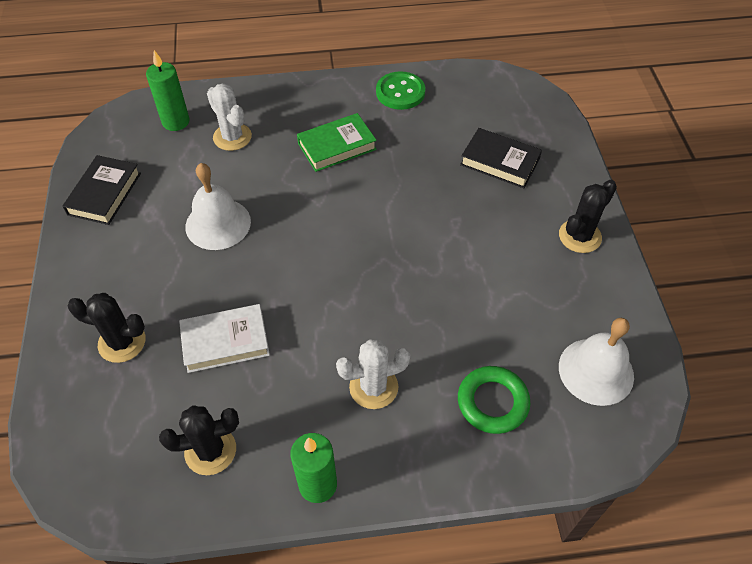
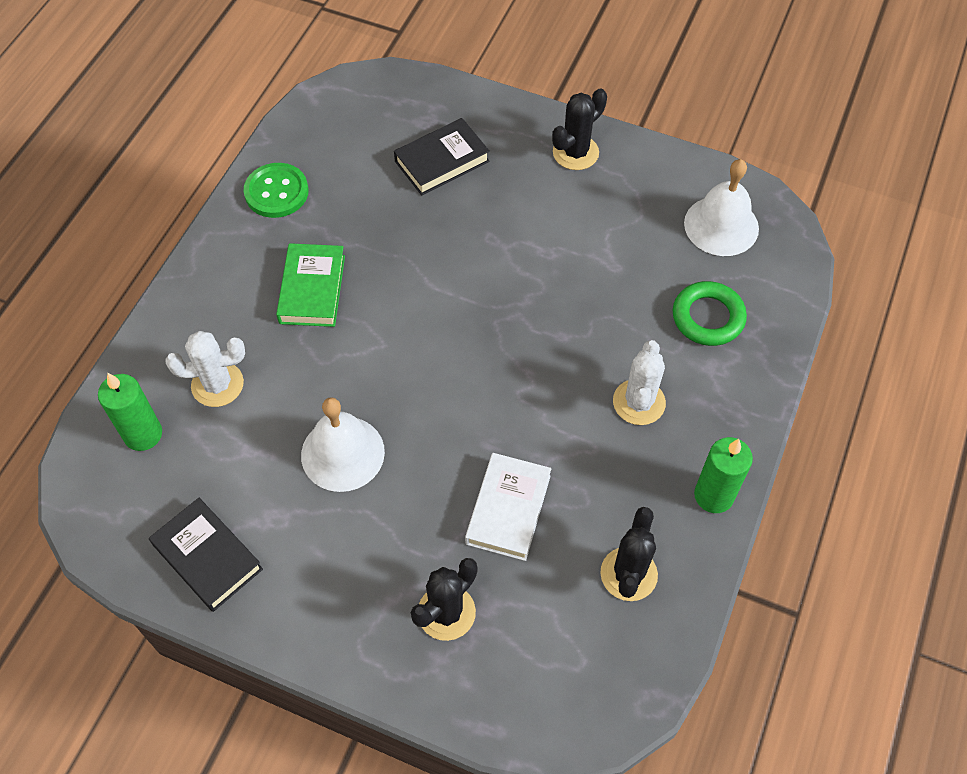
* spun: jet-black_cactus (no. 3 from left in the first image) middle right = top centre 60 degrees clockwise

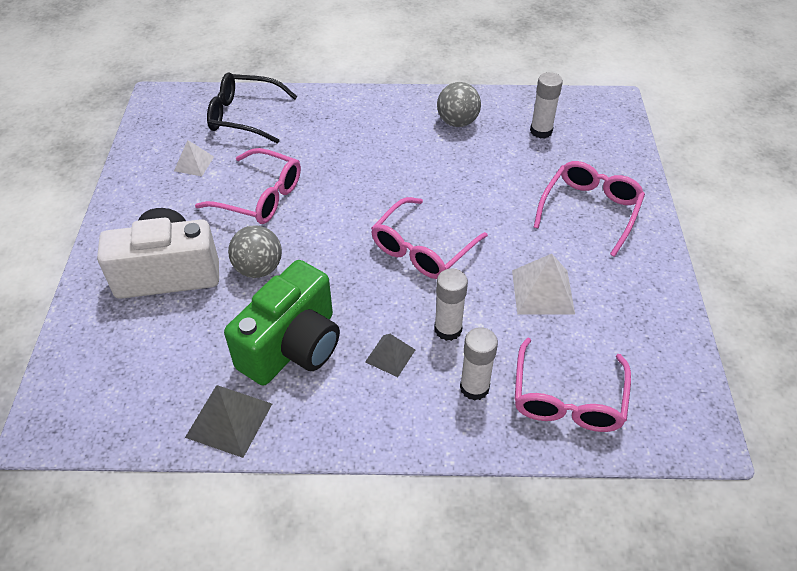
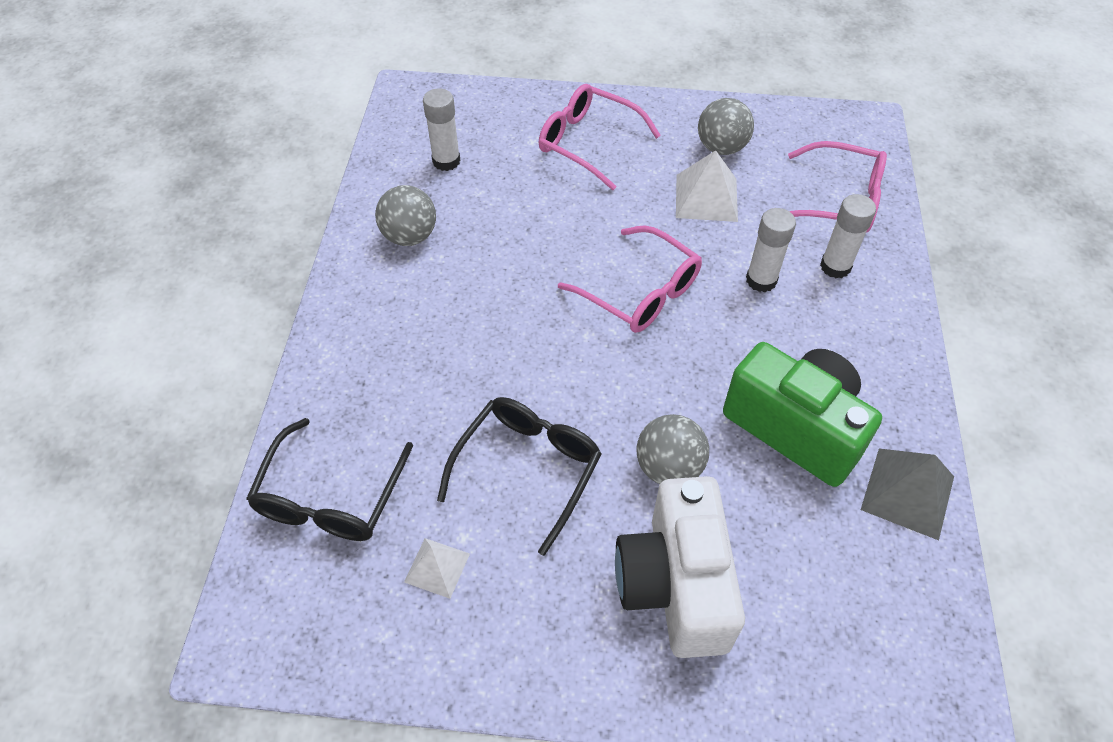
* missing: gray_solid_pyramid (no. 2 from left) centre
* appeared: gray_ball (no. 3 from left) top centre
* colour: pink_spectacles (no. 1 from left) top left to jet-black_spectacles (no. 2 from left) centre

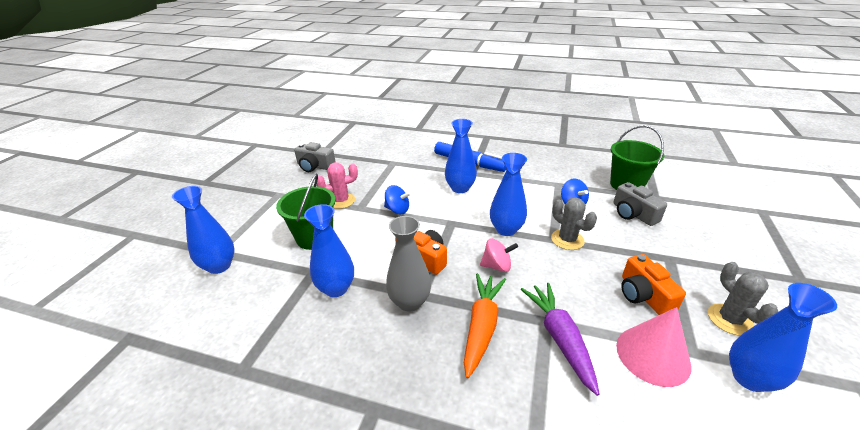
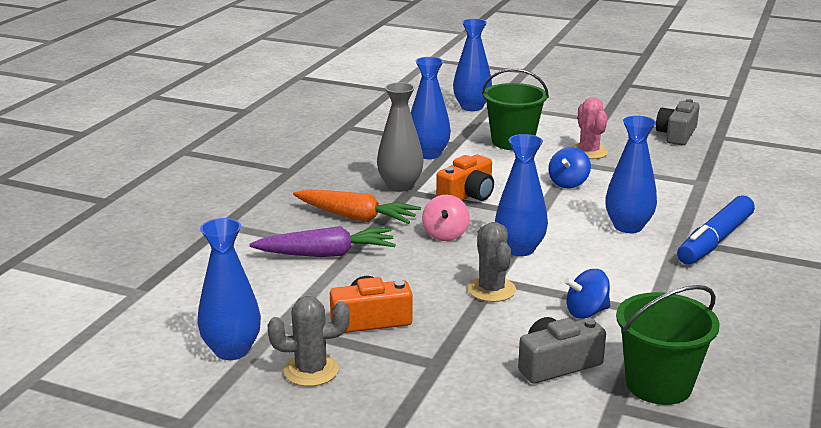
* missing: pink_solid_cone bottom right
* spun: gray_cactus (no. 1 from left in the first image) middle right = centre 75 degrees counterclockwise

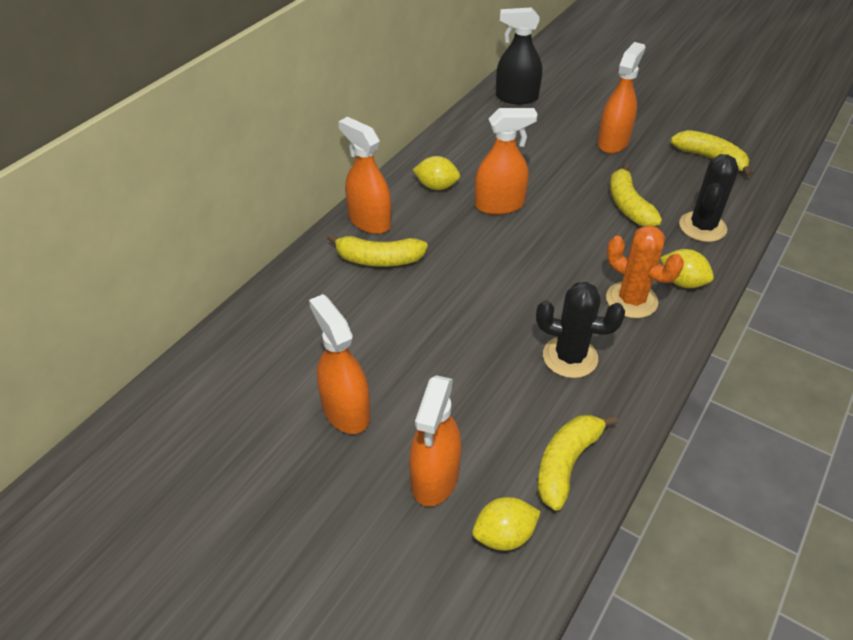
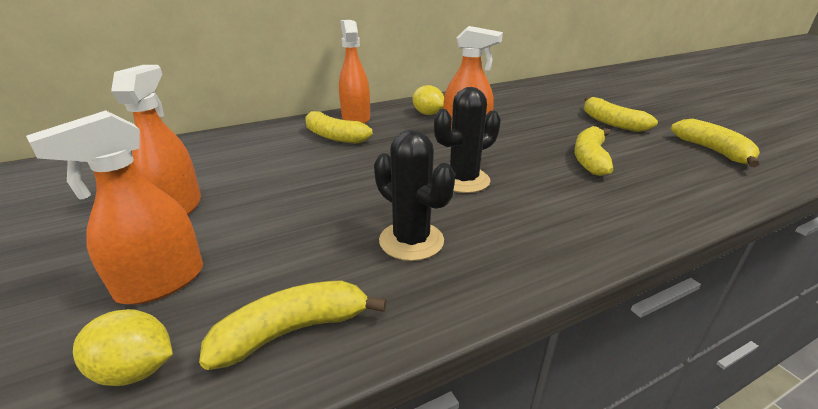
* missing: jet-black_spray_cleaner top centre
* missing: orange_cactus middle right
* missing: yellow_toy_lemon (no. 3 from left) middle right
* relocated: jet-black_cactus (no. 2 from left) top right to centre
* exchanged: orange_spray_cleaner (no. 5 from left) top right to yellow_banana (no. 4 from left) top right

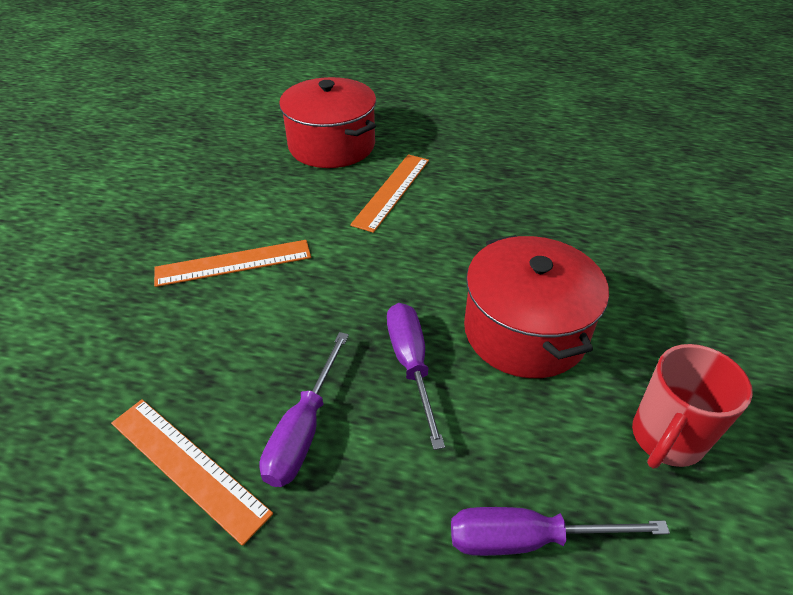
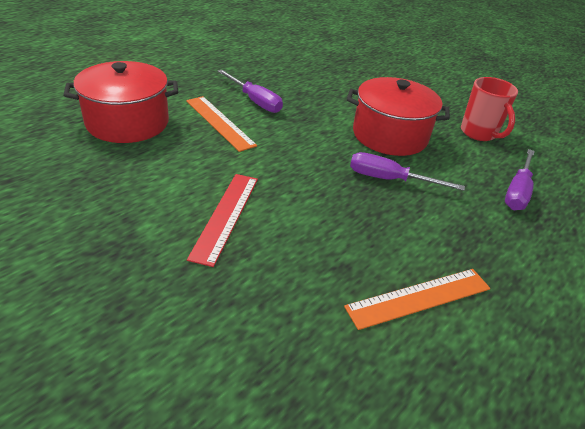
* relocated: purple_hand_screwdriver (no. 1 from left) bottom centre to top centre
* colour: orange_measuring_stick (no. 2 from left) middle left to red_measuring_stick centre

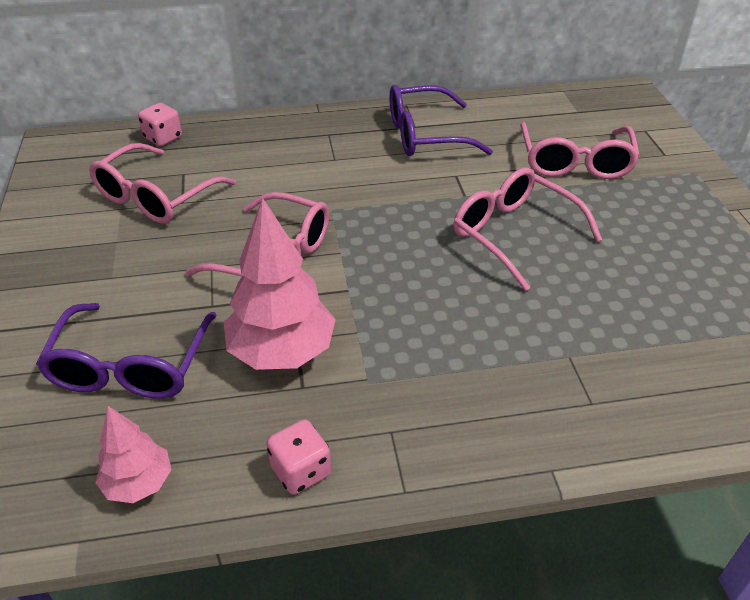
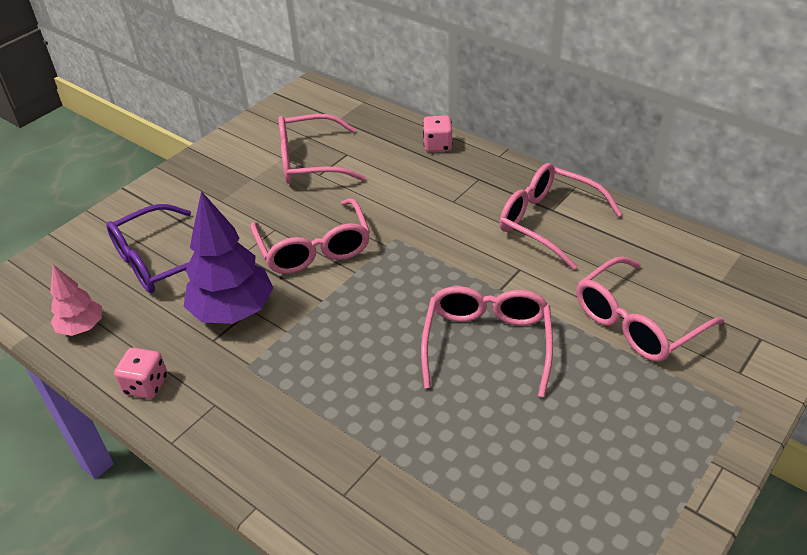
* relocated: pink_die (no. 1 from left in the first image) top left to pink_die (no. 2 from left) top centre
* colour: pink_toy_tree (no. 2 from left) centre to purple_toy_tree middle left
* colour: purple_spectacles (no. 2 from left) top centre to pink_spectacles (no. 4 from left) middle right

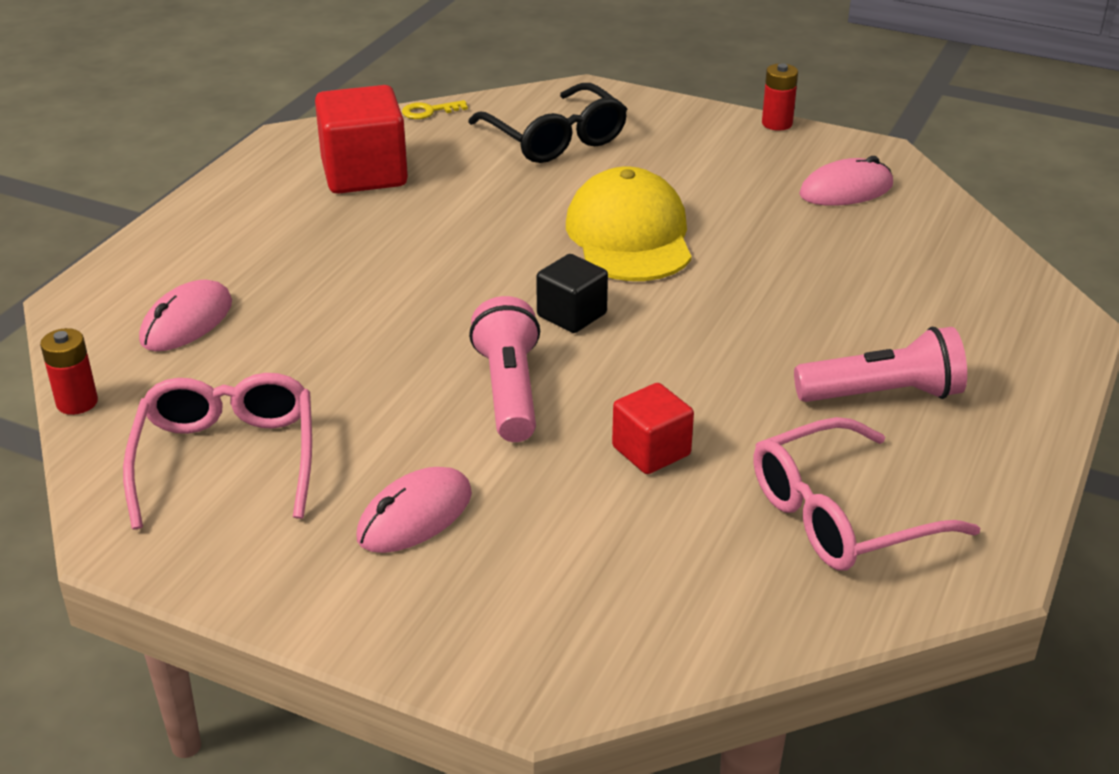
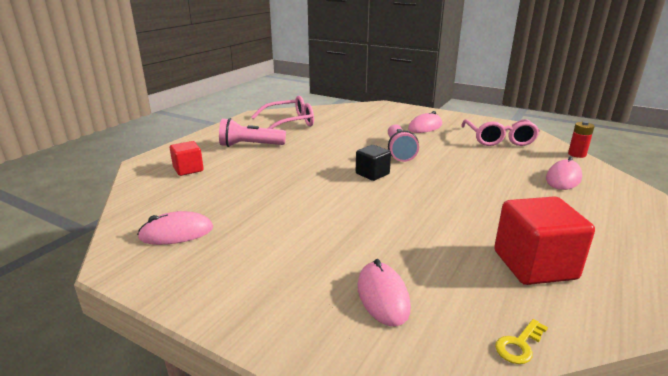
* missing: yellow_cap top centre
* missing: red_battery (no. 2 from left) top right
* relocated: red_cube (no. 2 from left in the first image) centre to red_cube (no. 1 from left) middle left
* exchanged: jet-black_spectacles top centre to pink_PC_mouse (no. 2 from left) bottom centre
* spun: yellow_key top centre = bottom right 150 degrees clockwise

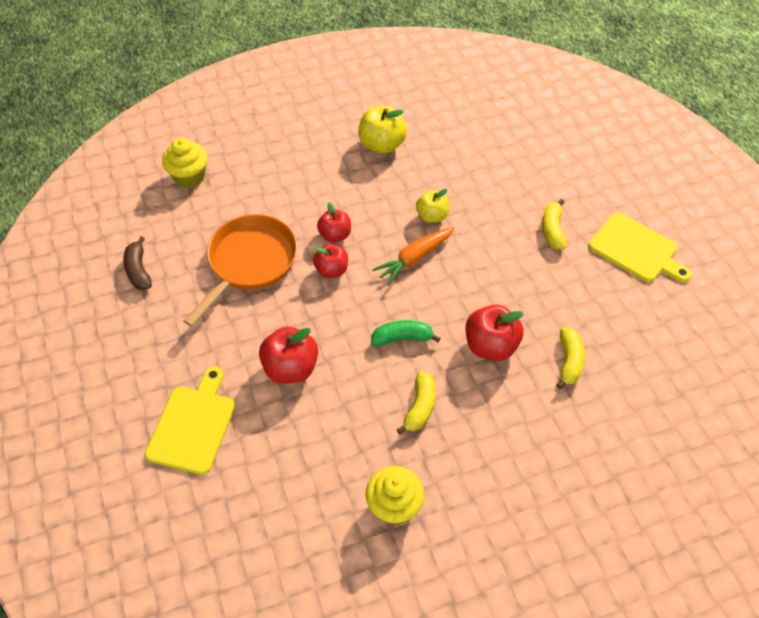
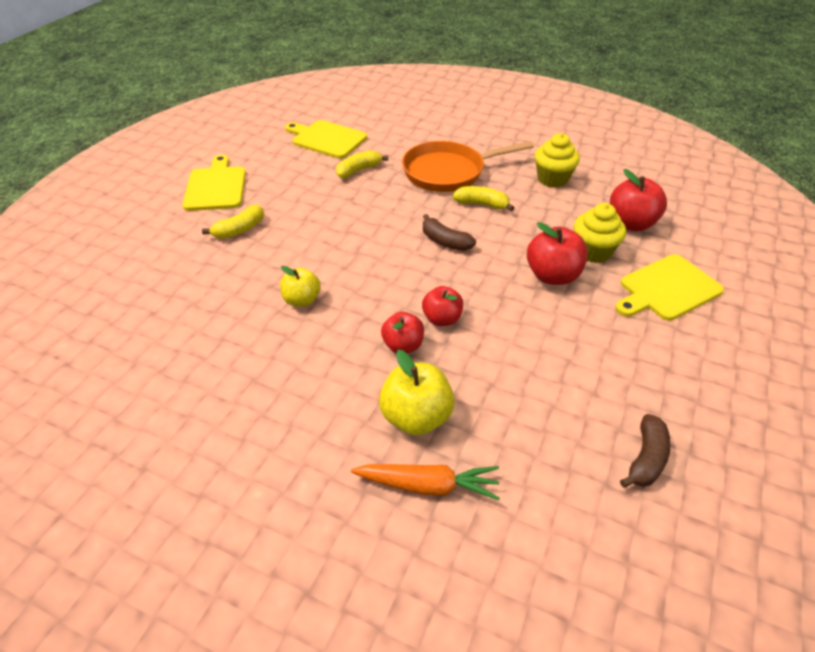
* appeared: yellow_cutting_board (no. 2 from left) top centre
* relocated: yellow_cupcake (no. 1 from left in the first image) top left to yellow_cupcake (no. 2 from left) middle right
* relocated: orange_skillet middle left to top centre
* relocated: yellow_apple (no. 1 from left in the first image) top centre to yellow_apple (no. 2 from left) centre
* relocated: orange_carrot centre to bottom centre
* relocated: red_apple (no. 4 from left) centre to top right
* colour: green_banana centre to russet_banana (no. 1 from left) centre
* spun: yellow_banana (no. 1 from left in the first image) centre = top centre 45 degrees clockwise

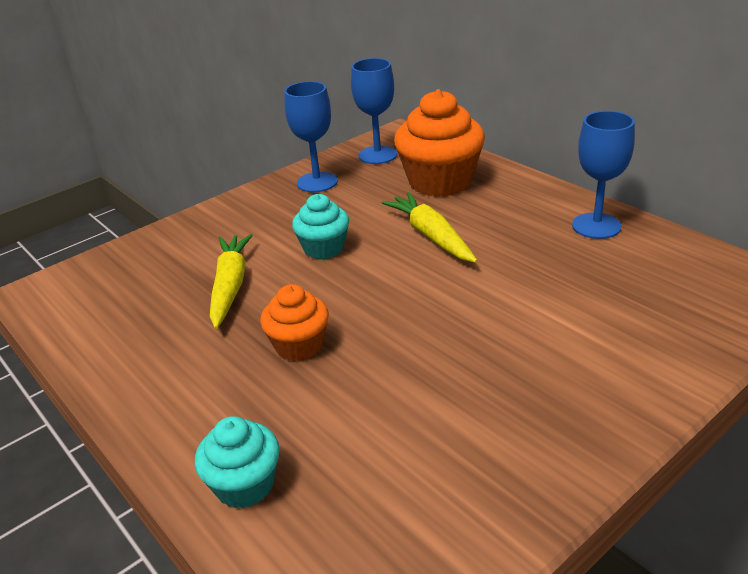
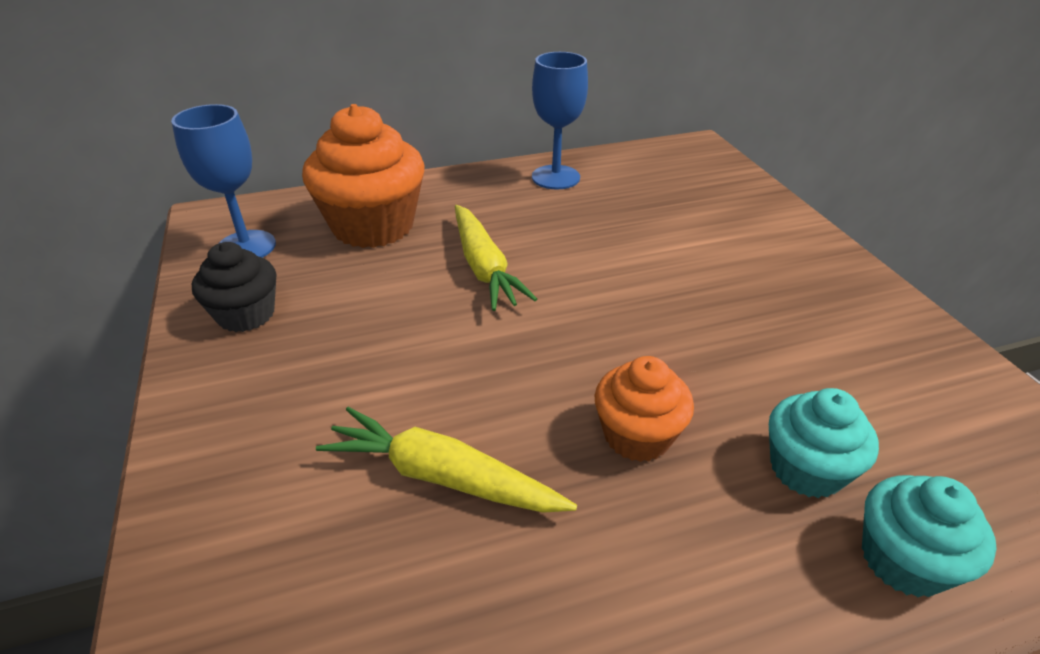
* relocated: aqua_cupcake (no. 2 from left in the first image) centre to aqua_cupcake (no. 1 from left) bottom right
* exchanged: royal_blue_chalice (no. 1 from left) top centre to jet-black_cupcake middle left
* spun: yellow_carrot (no. 2 from left) centre = centre 105 degrees counterclockwise

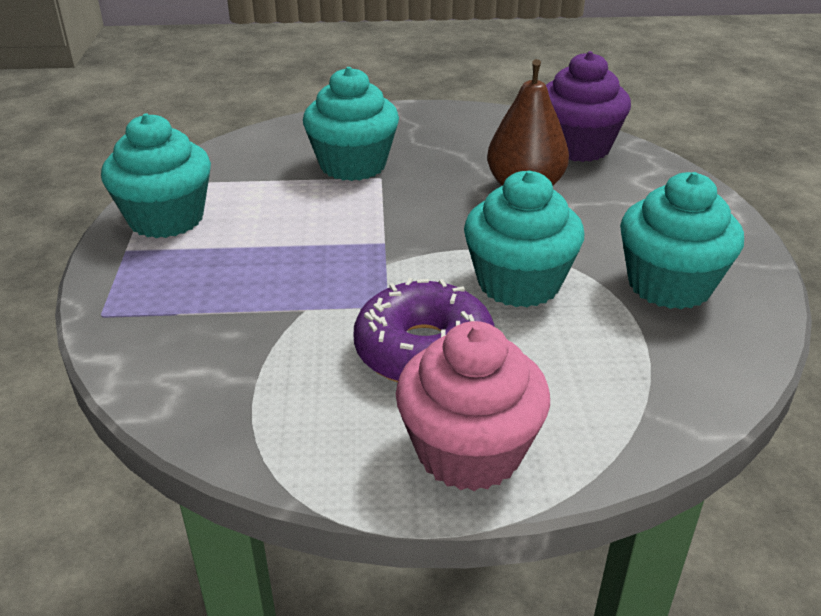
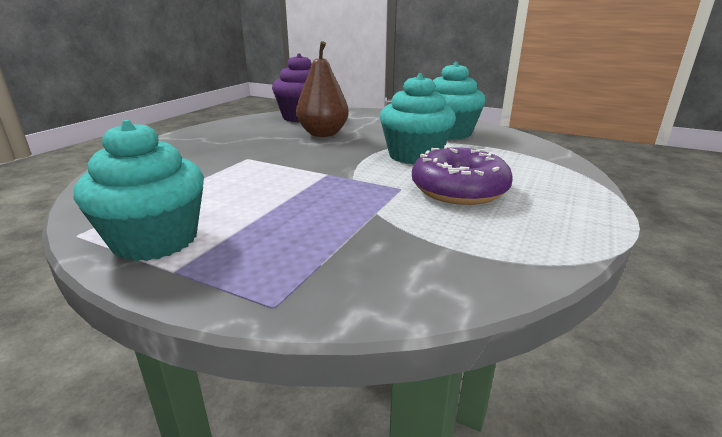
* missing: aqua_cupcake (no. 2 from left) top centre
* missing: pink_cupcake centre

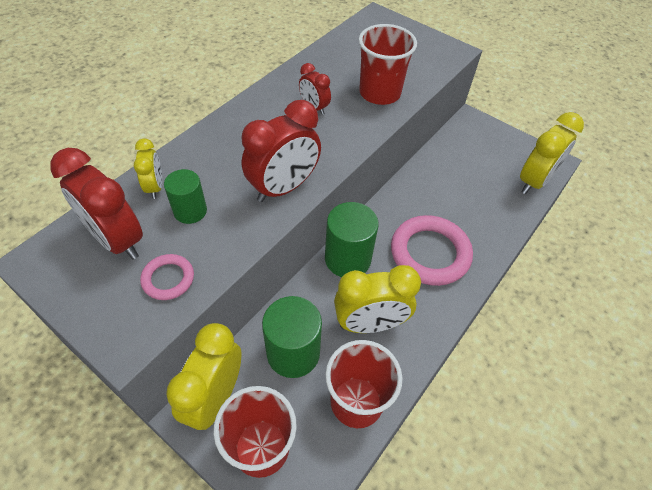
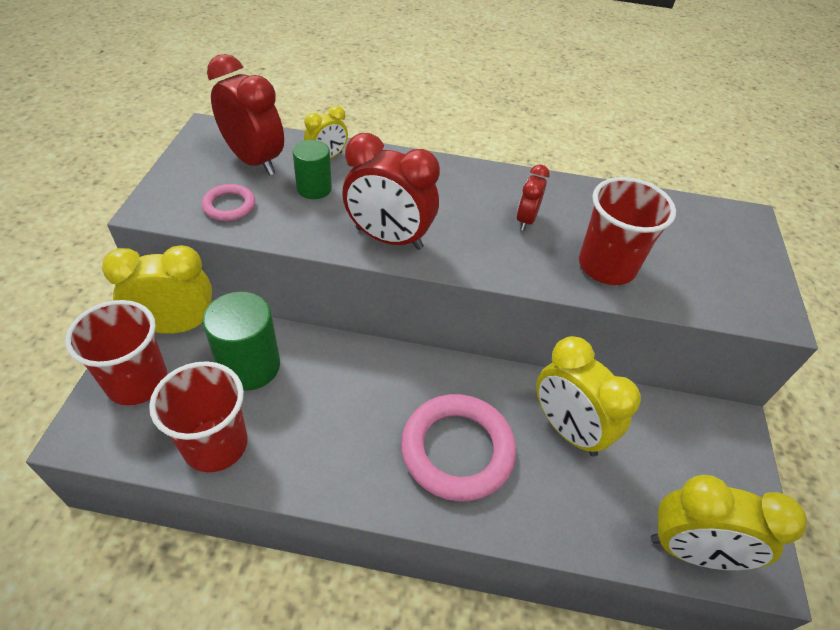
* missing: green_cylinder_shape (no. 3 from left) centre
* relocated: yellow_bedside_clock (no. 3 from left) centre to middle right
* spun: red_bedside_clock (no. 1 from left) middle left = top left 120 degrees clockwise

